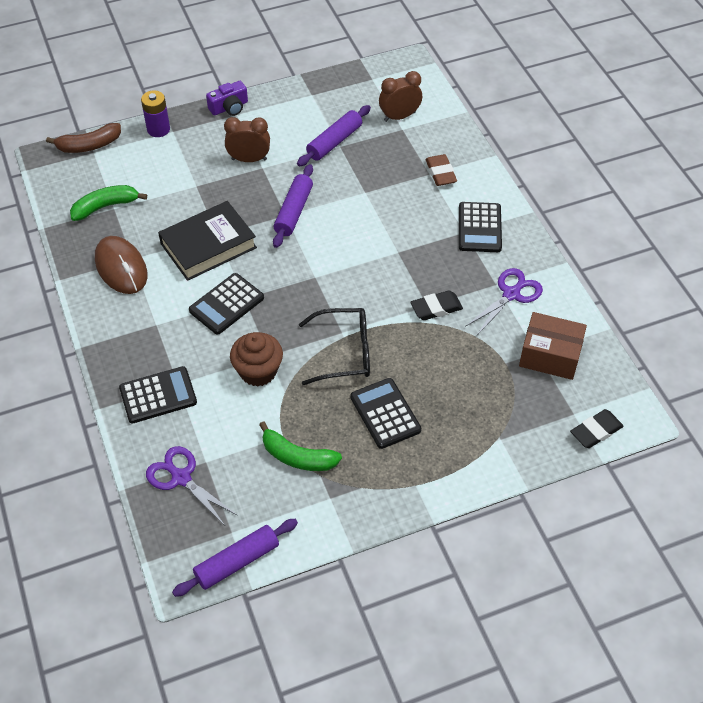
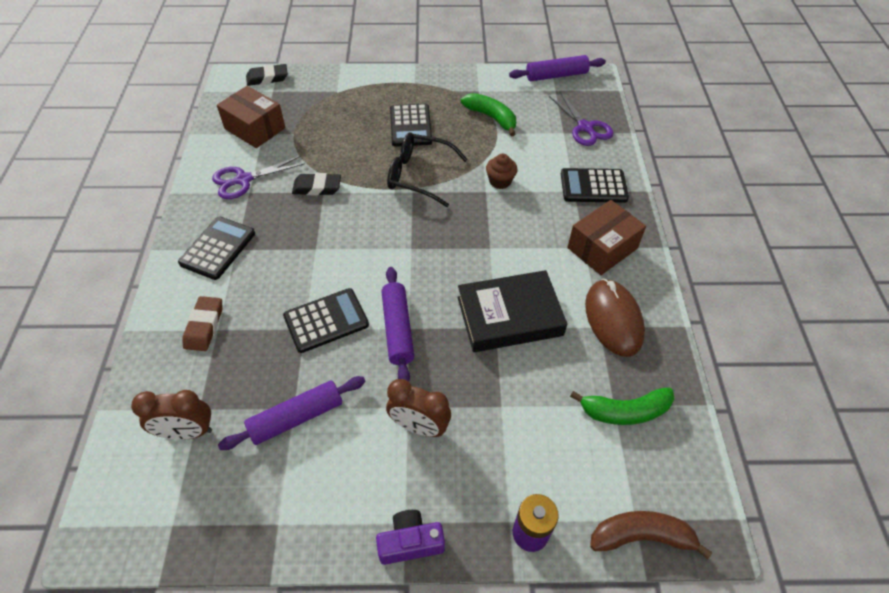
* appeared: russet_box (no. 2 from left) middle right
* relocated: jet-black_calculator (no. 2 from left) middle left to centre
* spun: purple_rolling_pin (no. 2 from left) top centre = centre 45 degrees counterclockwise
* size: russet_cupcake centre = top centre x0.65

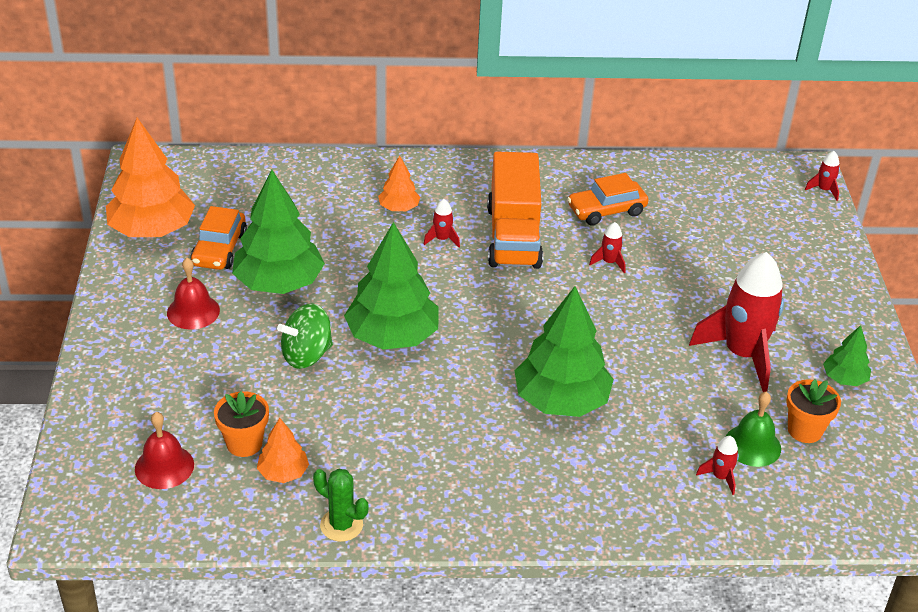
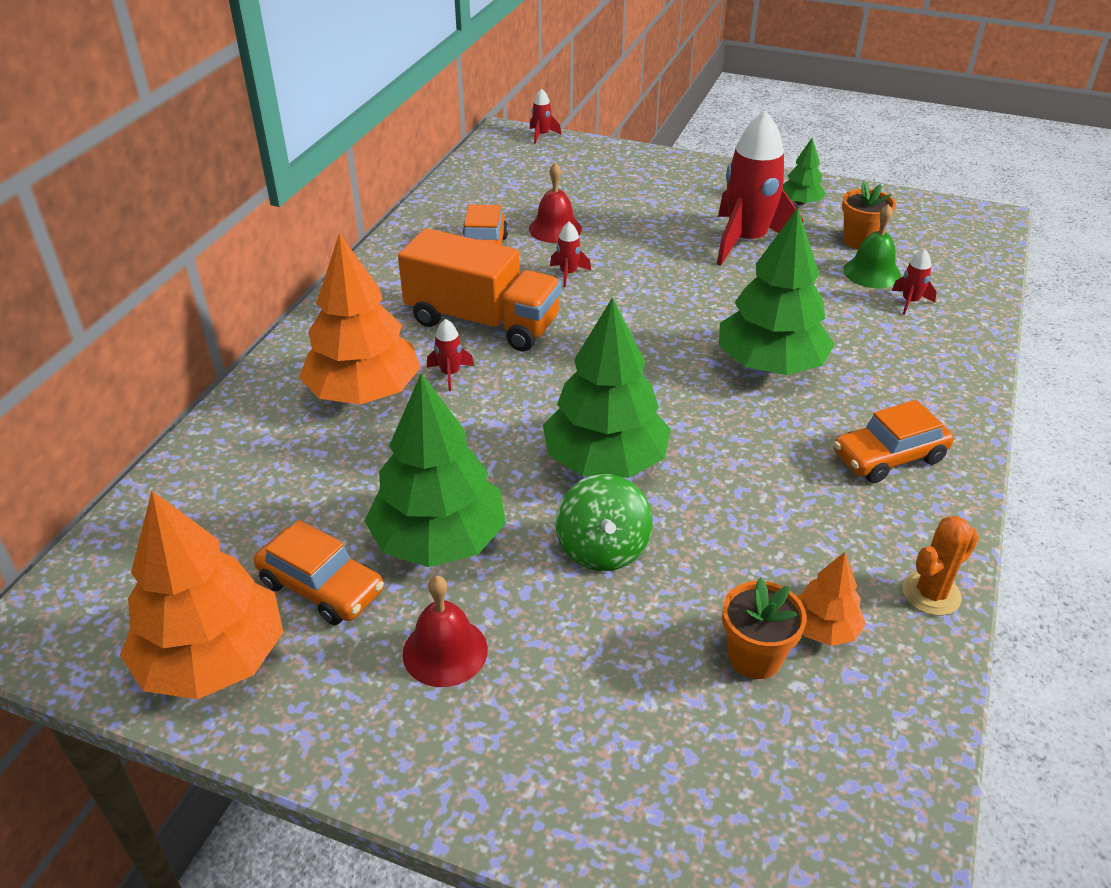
* appeared: orange_toy_car (no. 3 from left) middle right
* relocated: red_school_bell (no. 1 from left in the first image) bottom left to red_school_bell (no. 2 from left) top centre
* colour: green_cactus bottom centre to orange_cactus middle right
* size: orange_toy_tree (no. 3 from left in the first image) top centre = middle left x2.03

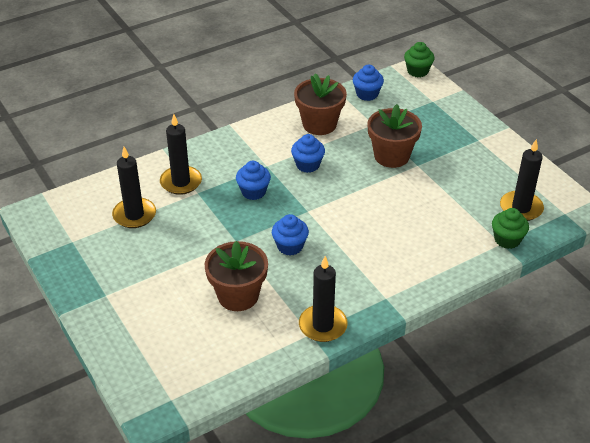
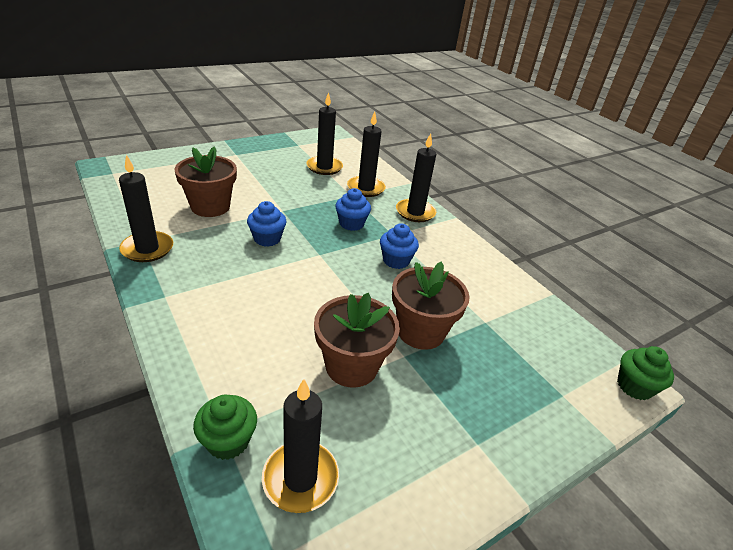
* missing: royal_blue_cupcake (no. 4 from left) top centre
* appeared: jet-black_candle (no. 5 from left) top centre
* relocated: russet_flower_pot (no. 2 from left) top centre to centre

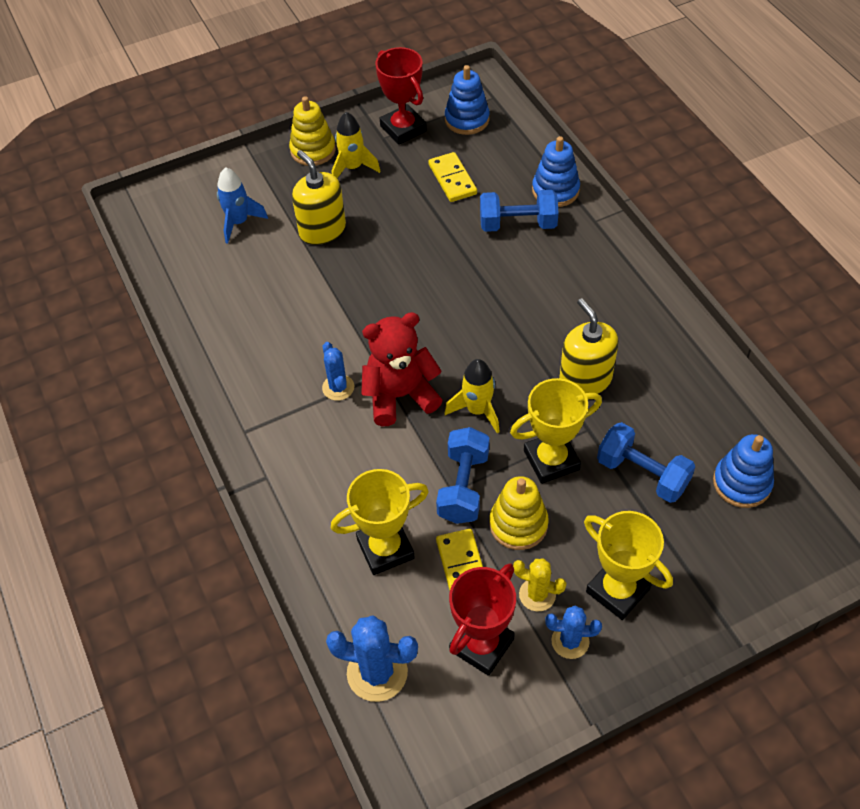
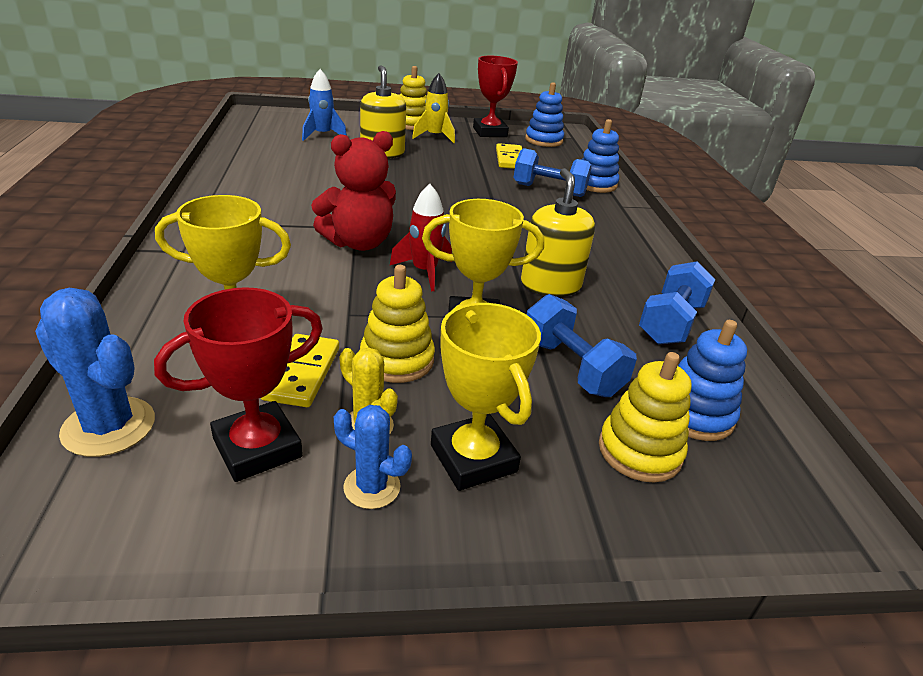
* missing: royal_blue_cactus (no. 1 from left) centre
* appeared: yellow_stacking_rings (no. 3 from left) middle right
* relocated: royal_blue_dumbbell (no. 1 from left in the first image) centre to royal_blue_dumbbell (no. 3 from left) middle right
* colour: yellow_rocket (no. 2 from left) centre to red_rocket centre
* spun: red_teddy_bear centre = top centre 150 degrees clockwise

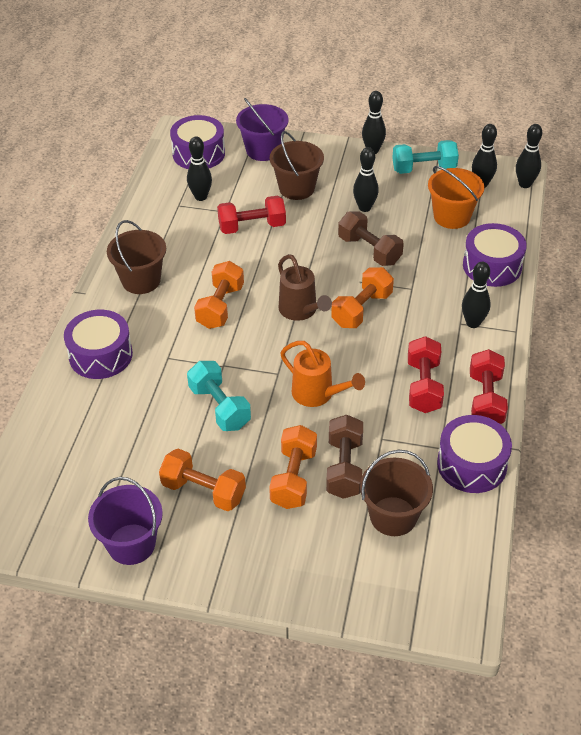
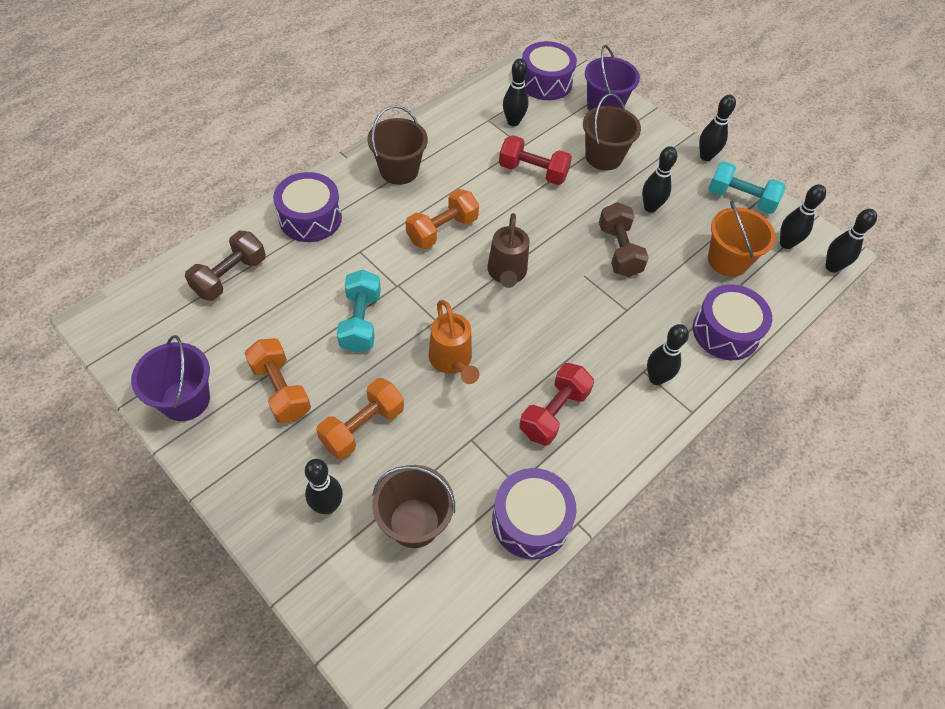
* missing: orange_dumbbell (no. 4 from left) centre
* missing: red_dumbbell (no. 3 from left) middle right
* appeared: jet-black_skittle (no. 1 from left) bottom centre
* relocated: russet_dumbbell (no. 1 from left) centre to middle left

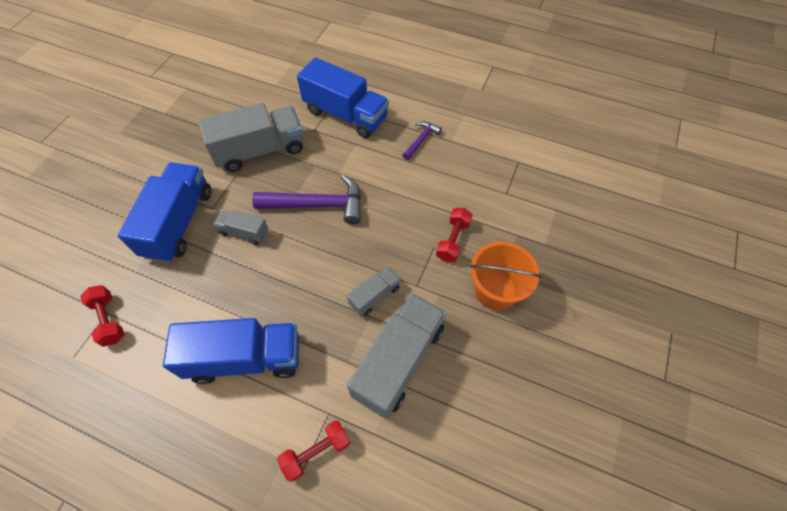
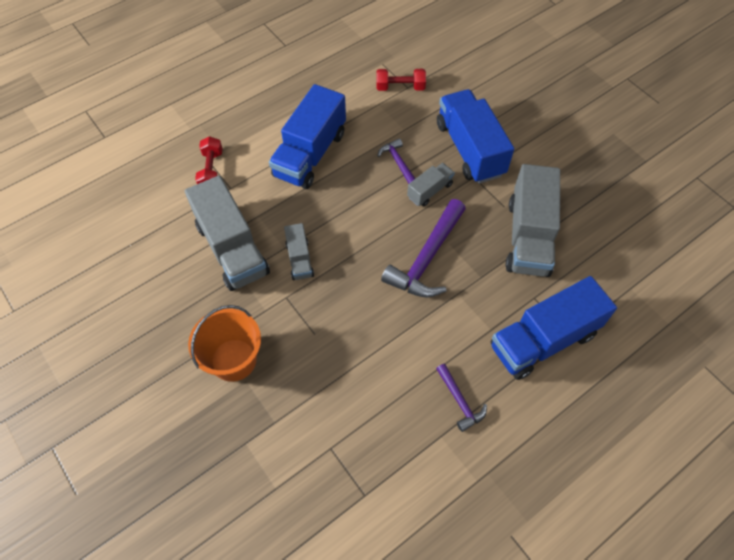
* missing: red_dumbbell (no. 3 from left) centre
* appeared: purple_carpenter's_hammer (no. 1 from left) top centre
* spun: royal_blue_lorry (no. 1 from left in the first image) middle left = top centre 150 degrees counterclockwise

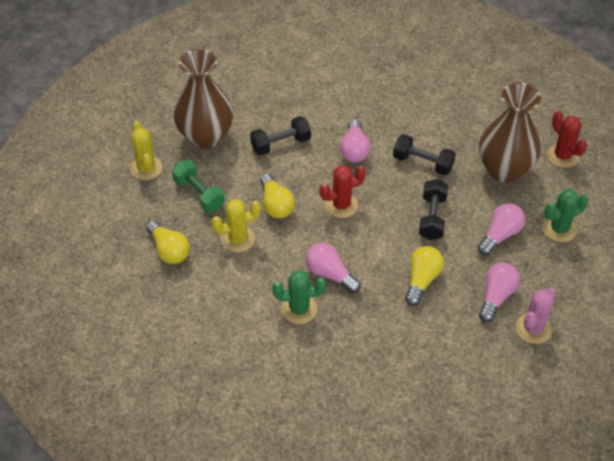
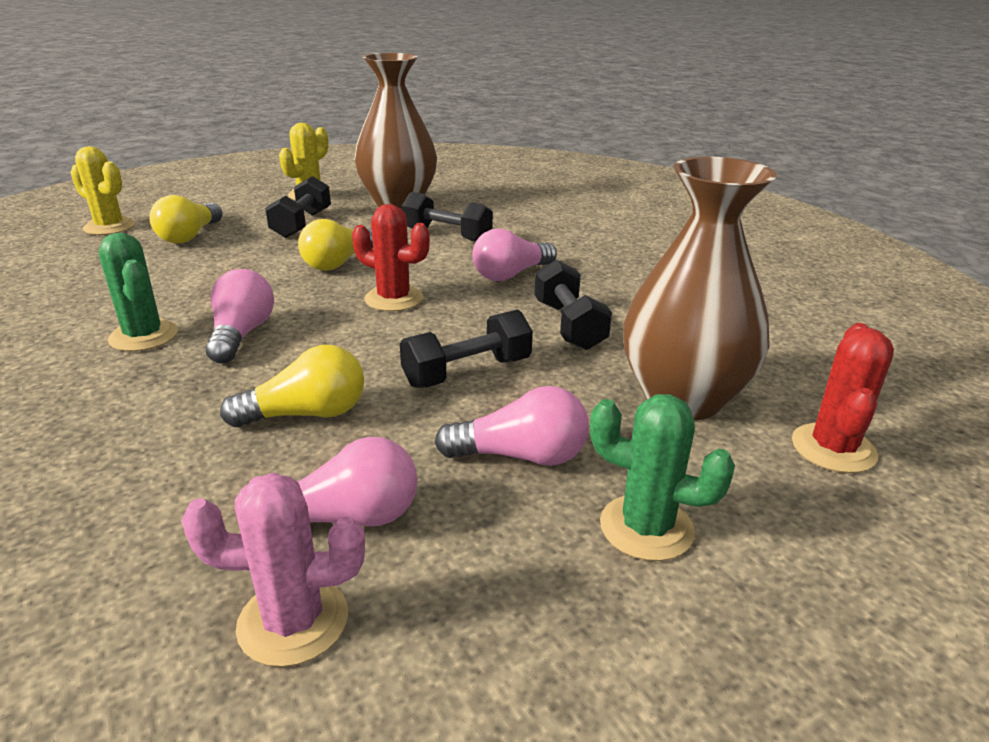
* relocated: yellow_cactus (no. 2 from left in the first image) centre to yellow_cactus (no. 1 from left) top left
* colour: green_dumbbell middle left to jet-black_dumbbell (no. 1 from left) top left

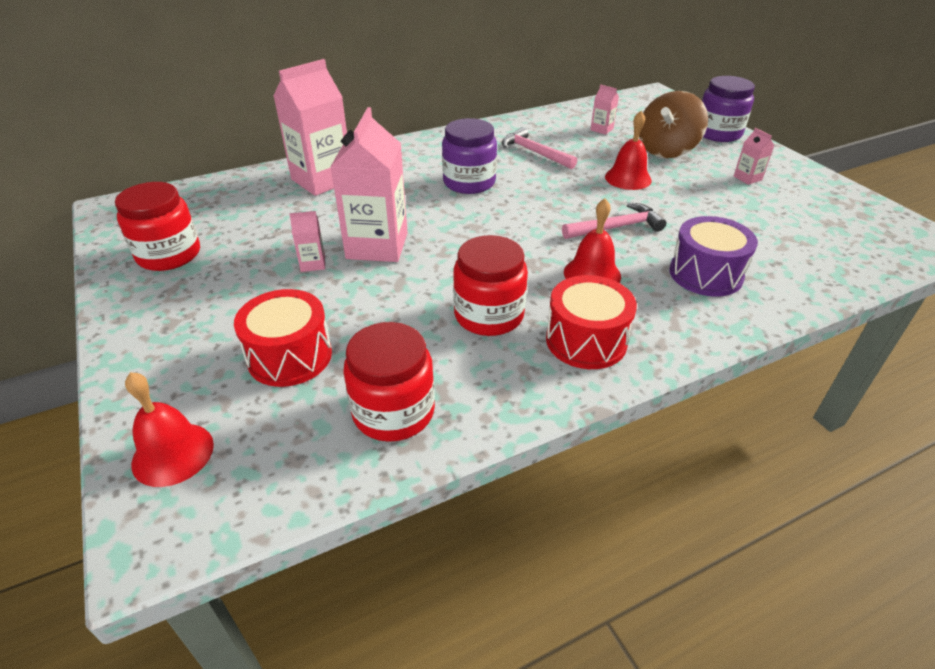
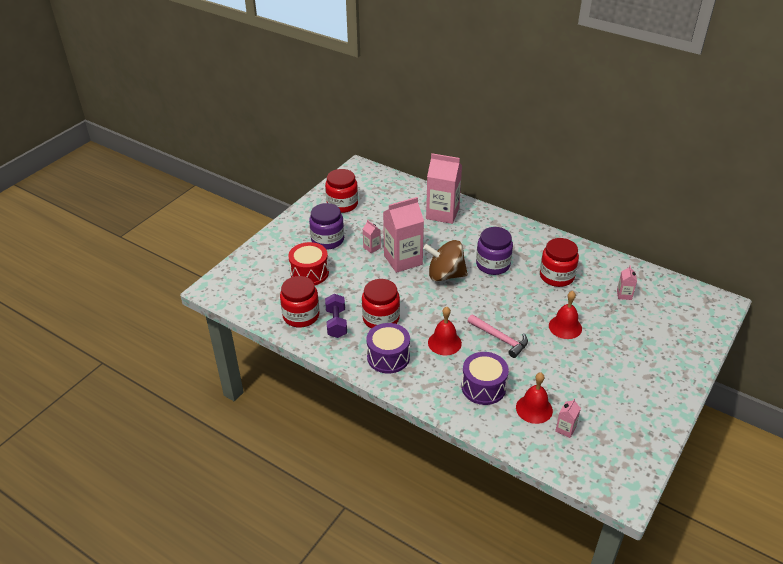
* appeared: purple_dumbbell centre
* relocated: red_school_bell (no. 1 from left in the first image) middle left to red_school_bell (no. 2 from left) bottom right
* relocated: russet_spinning_top top right to centre
* relocated: purple_jam_jar (no. 2 from left in the first image) top right to purple_jam_jar (no. 1 from left) centre
* relocated: pink_carton (no. 5 from left in the first image) top right to pink_carton (no. 4 from left) bottom right
* exchanged: pink_carpenter's_hammer (no. 1 from left) top centre to red_jam_jar (no. 4 from left) middle right
* colour: red_snare_drum (no. 2 from left) centre to purple_snare_drum (no. 1 from left) centre

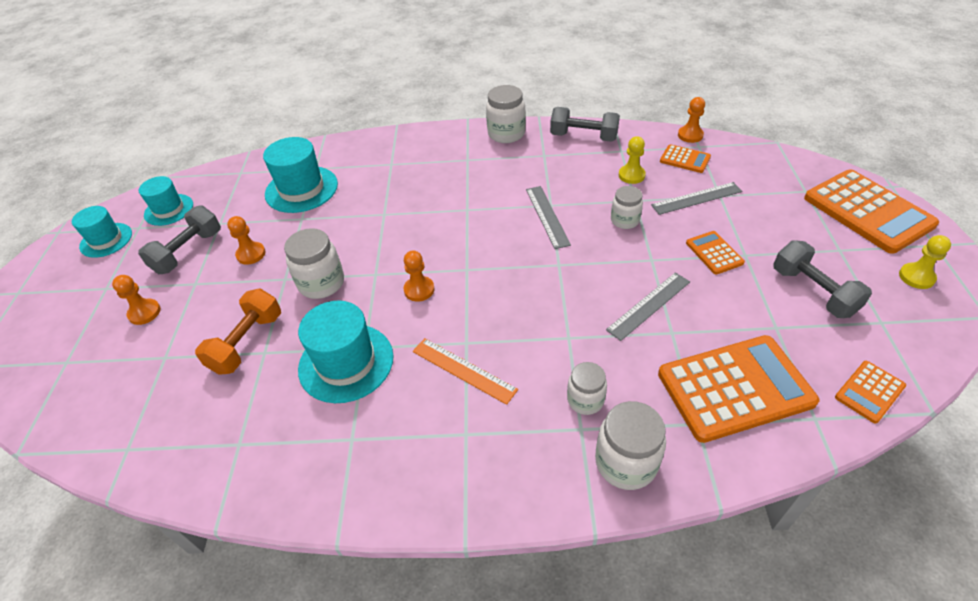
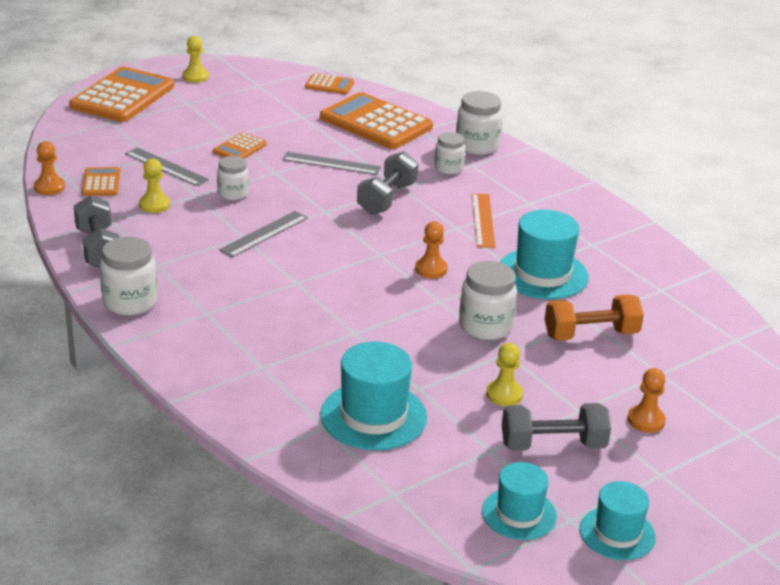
* relocated: gray_dumbbell (no. 3 from left in the first image) middle right to gray_dumbbell (no. 2 from left) top centre
* colour: orange_pawn (no. 2 from left) middle left to yellow_pawn (no. 3 from left) centre

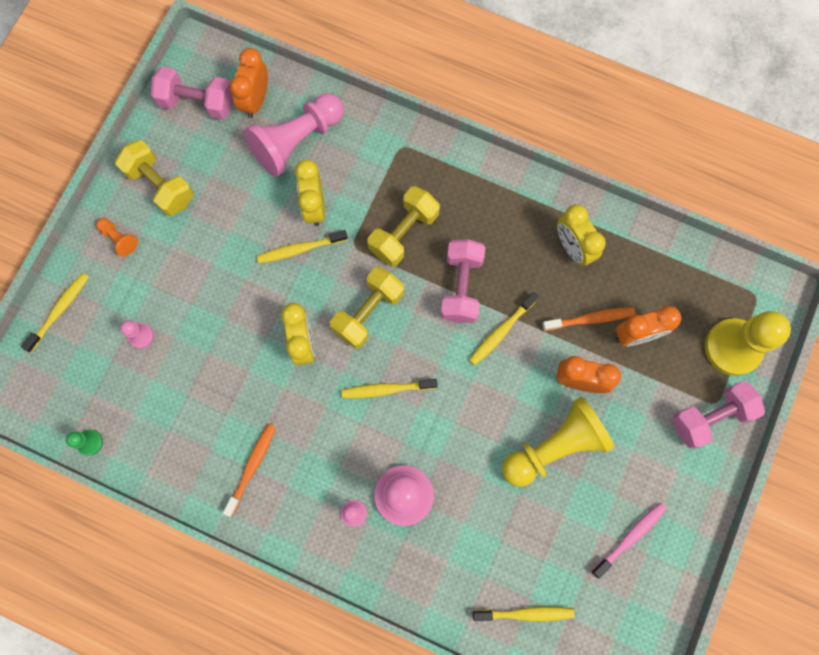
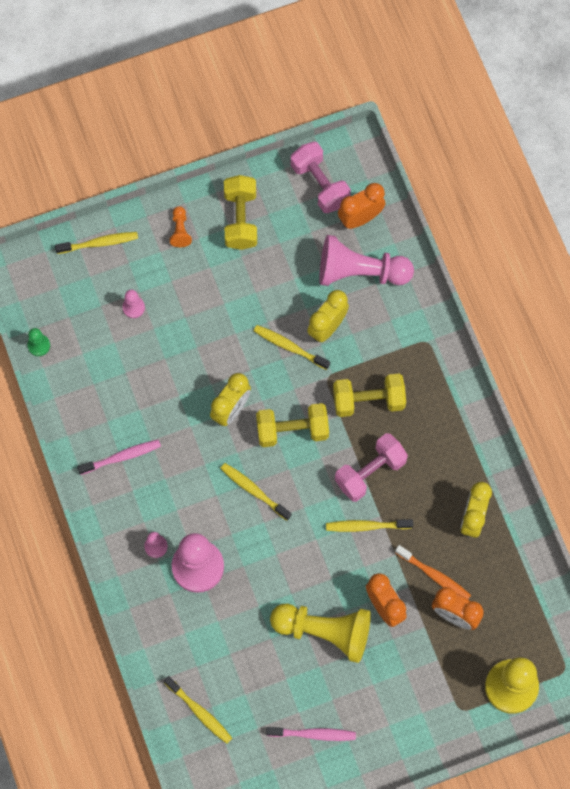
* missing: pink_dumbbell (no. 3 from left) middle right
* colour: orange_tooth_brush (no. 1 from left) bottom left to pink_tooth_brush (no. 1 from left) middle left

